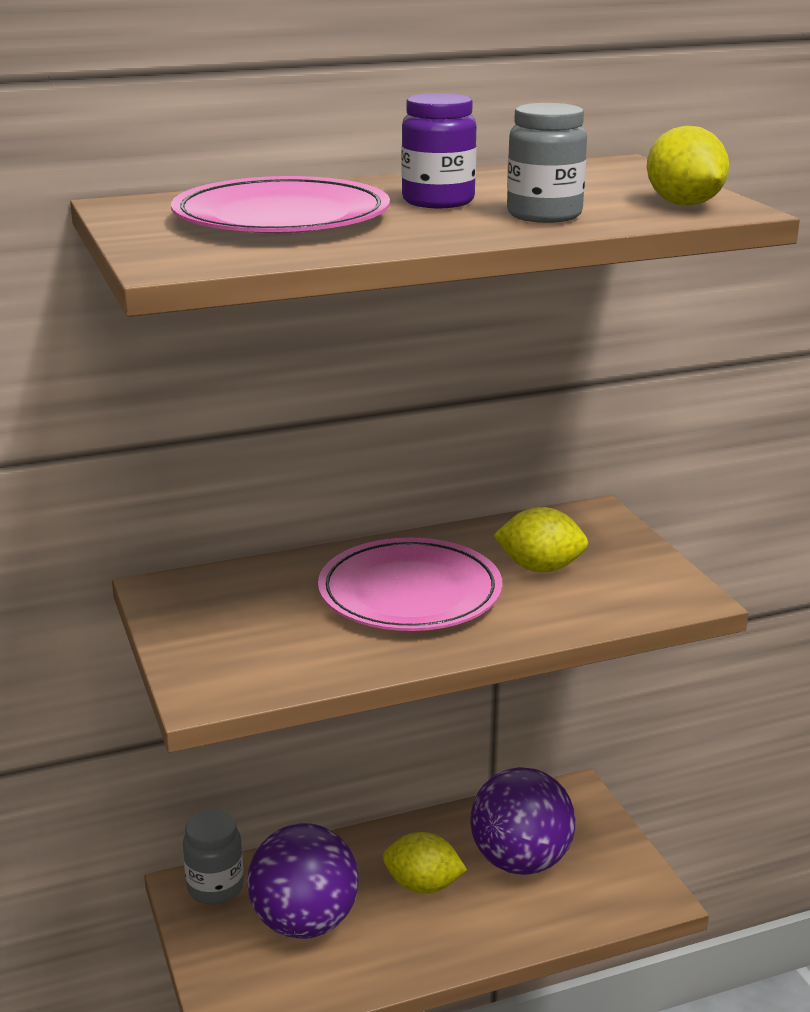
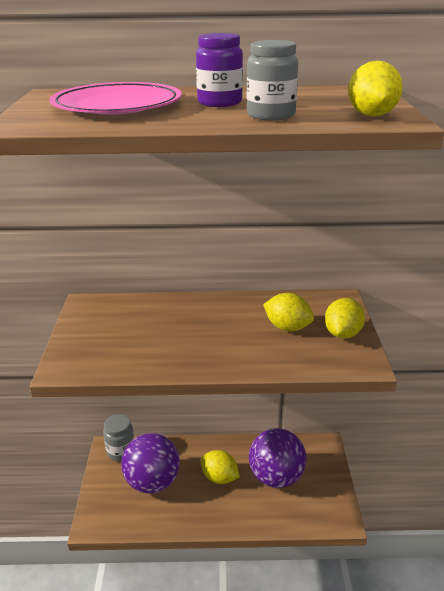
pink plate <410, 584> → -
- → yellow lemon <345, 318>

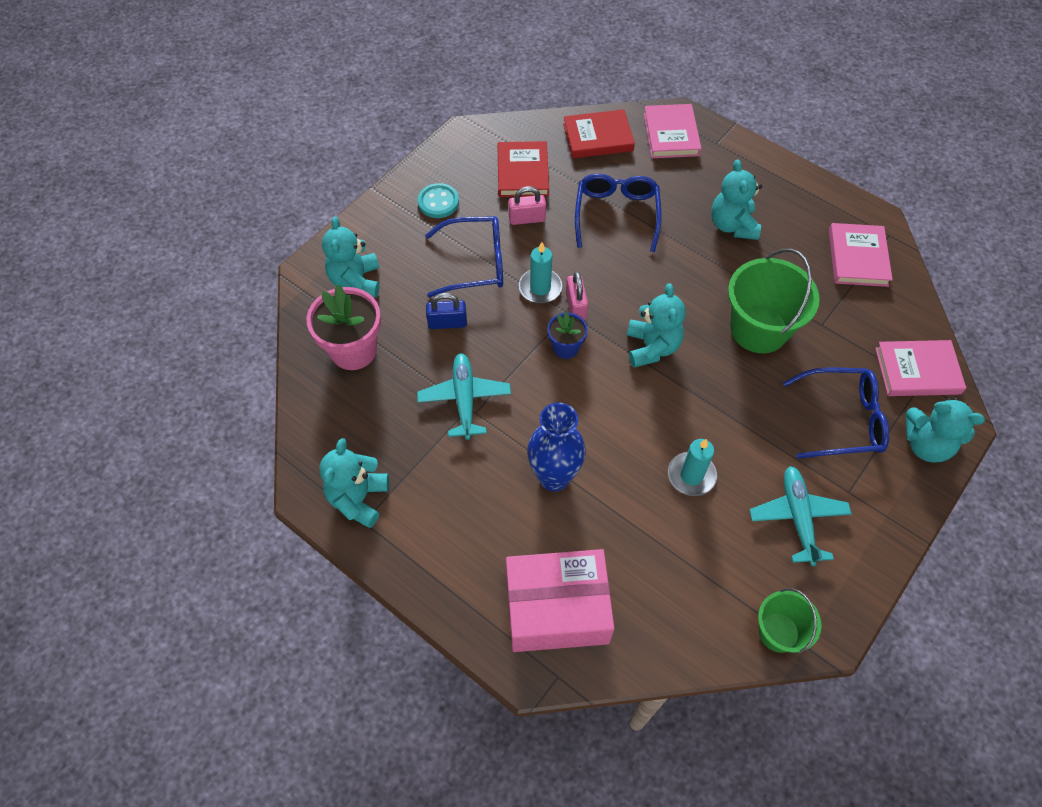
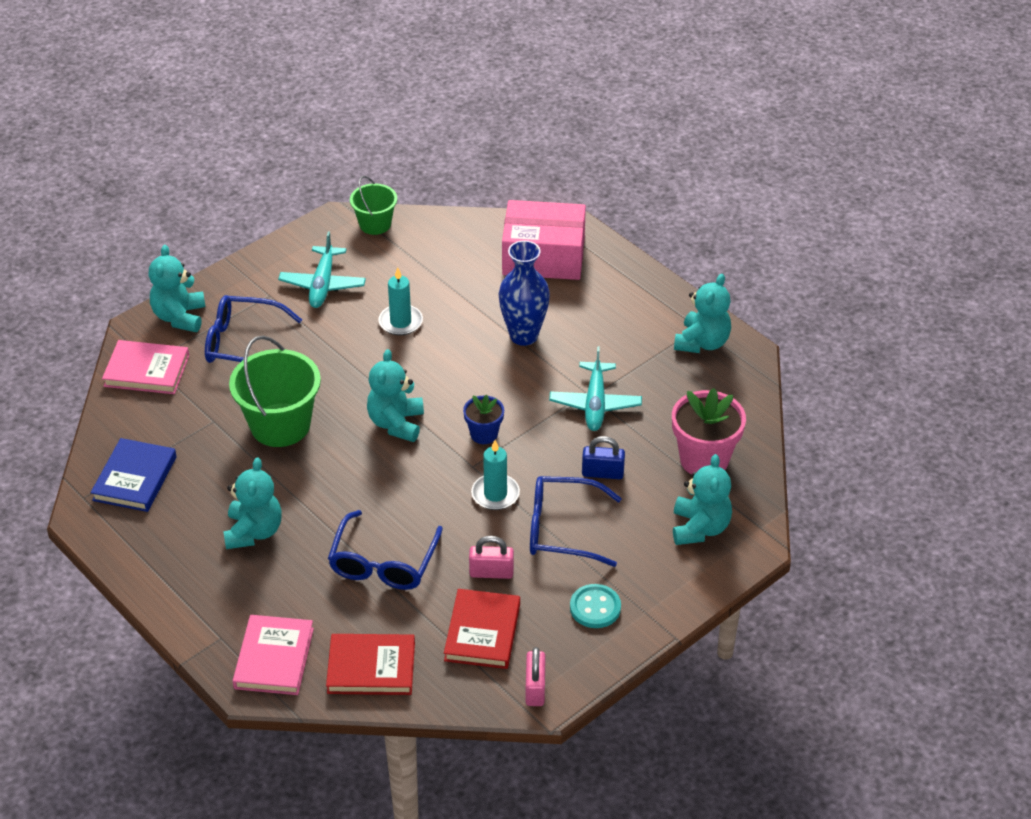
pink padlock <577, 296> → pink padlock <536, 676>, move
pink book <861, 255> → blue book <133, 475>
turquoise teddy bear <945, 430> → turquoise teddy bear <177, 288>, 120 degrees counterclockwise

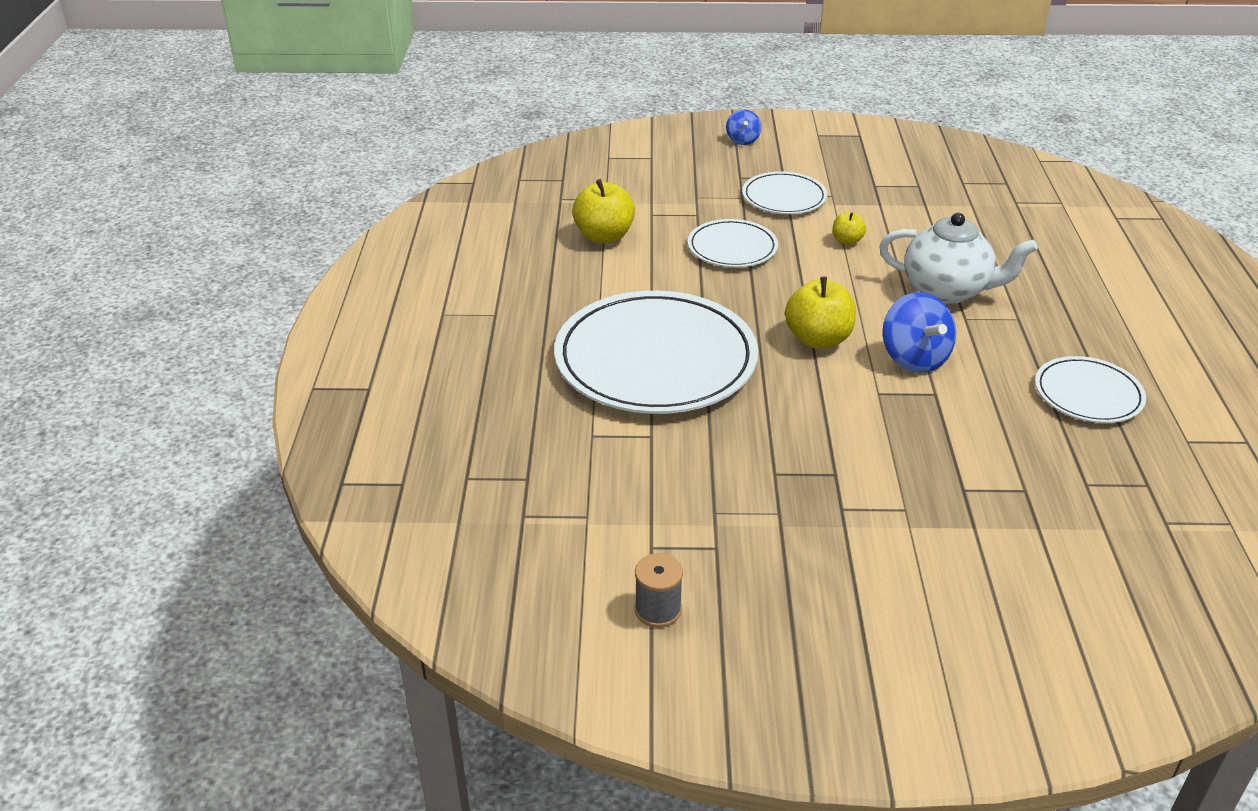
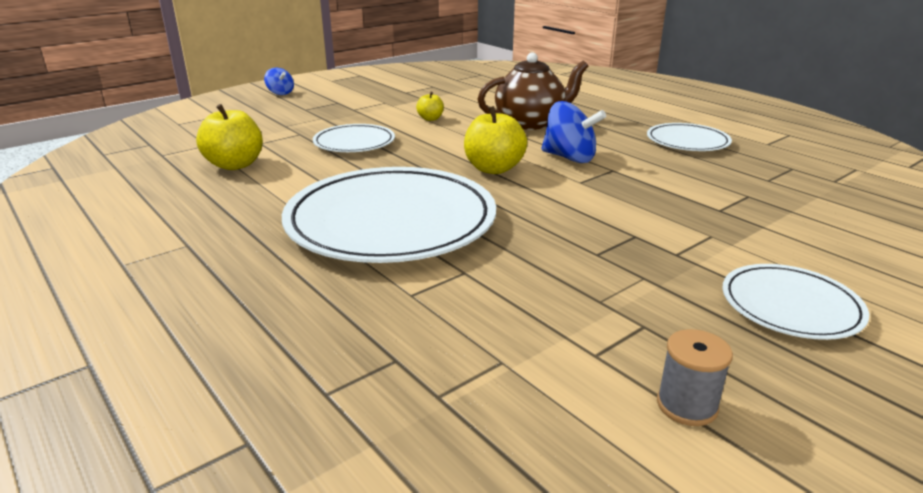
white plate <784, 192> → white plate <795, 302>, move
white teapot <958, 258> → brown teapot <532, 91>

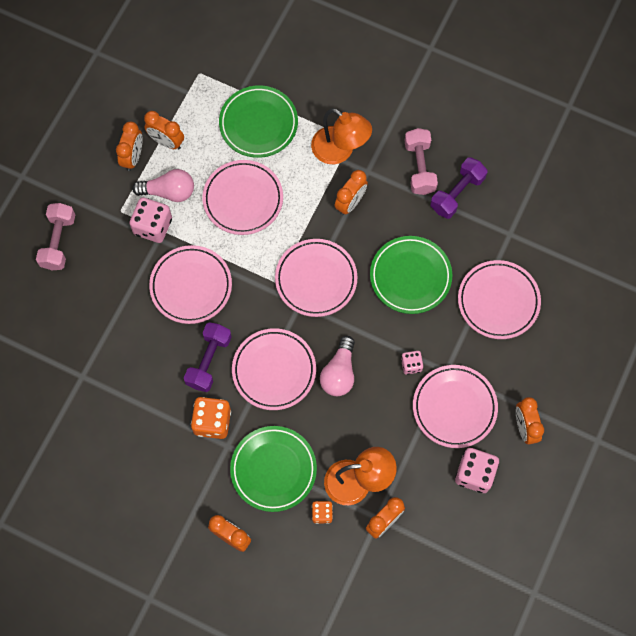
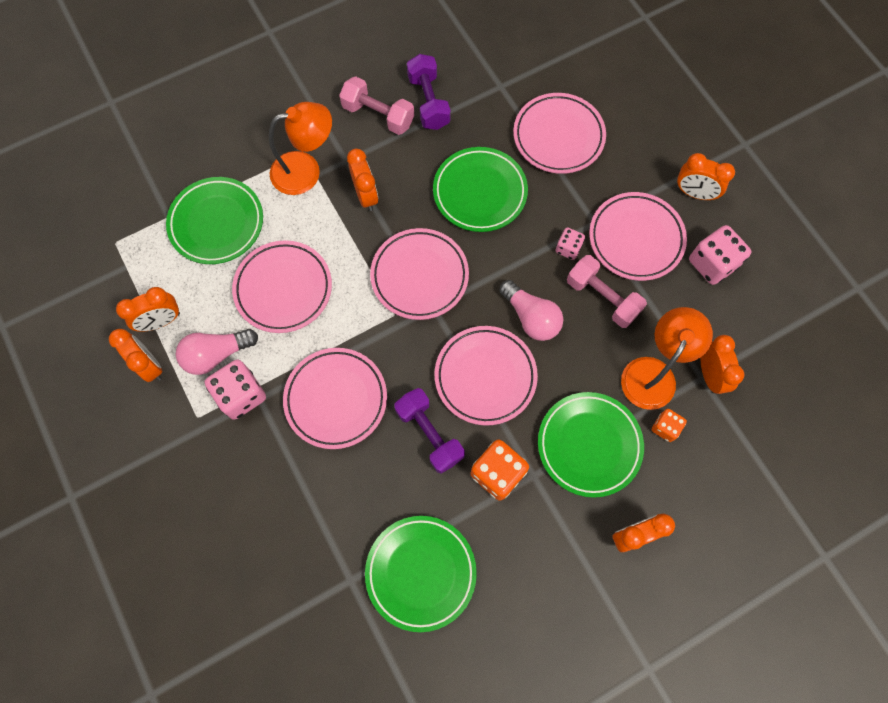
- → green plate <421, 574>
pink dumbbell <55, 236> → pink dumbbell <607, 291>, move
pink light bulb <163, 185> → pink light bulb <217, 352>, 150 degrees counterclockwise

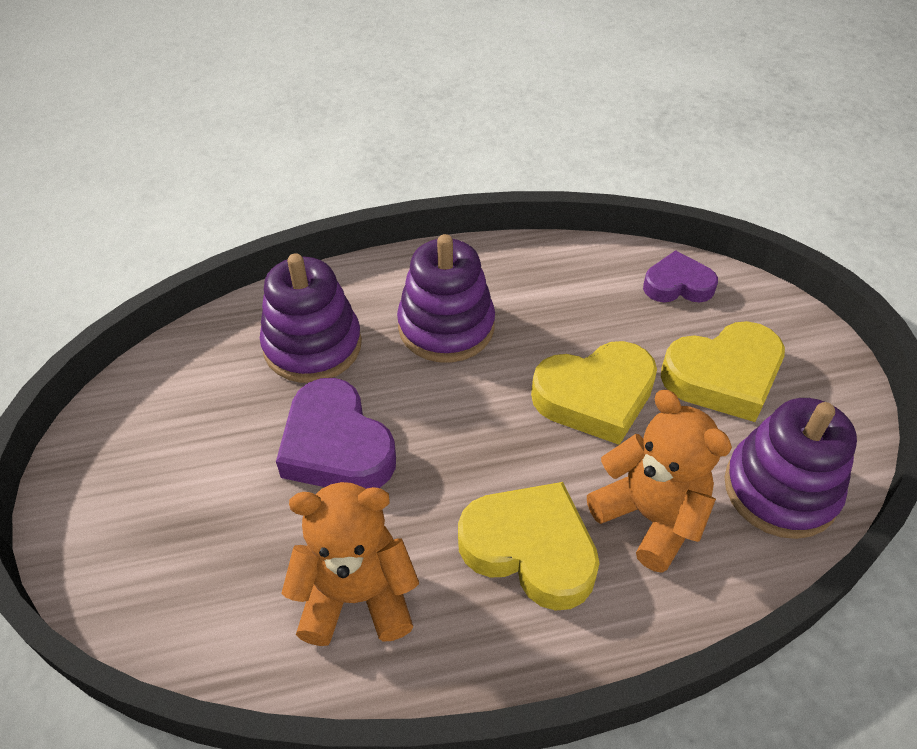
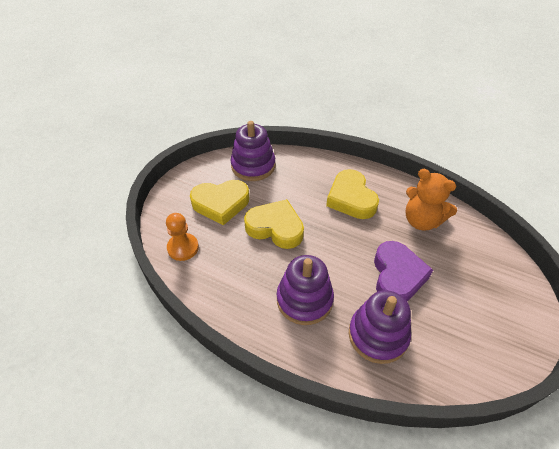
orange teddy bear <659, 481> → -
purple heart <680, 276> → orange pawn <182, 237>
yellow heart <723, 371> → yellow heart <219, 202>, 150 degrees clockwise

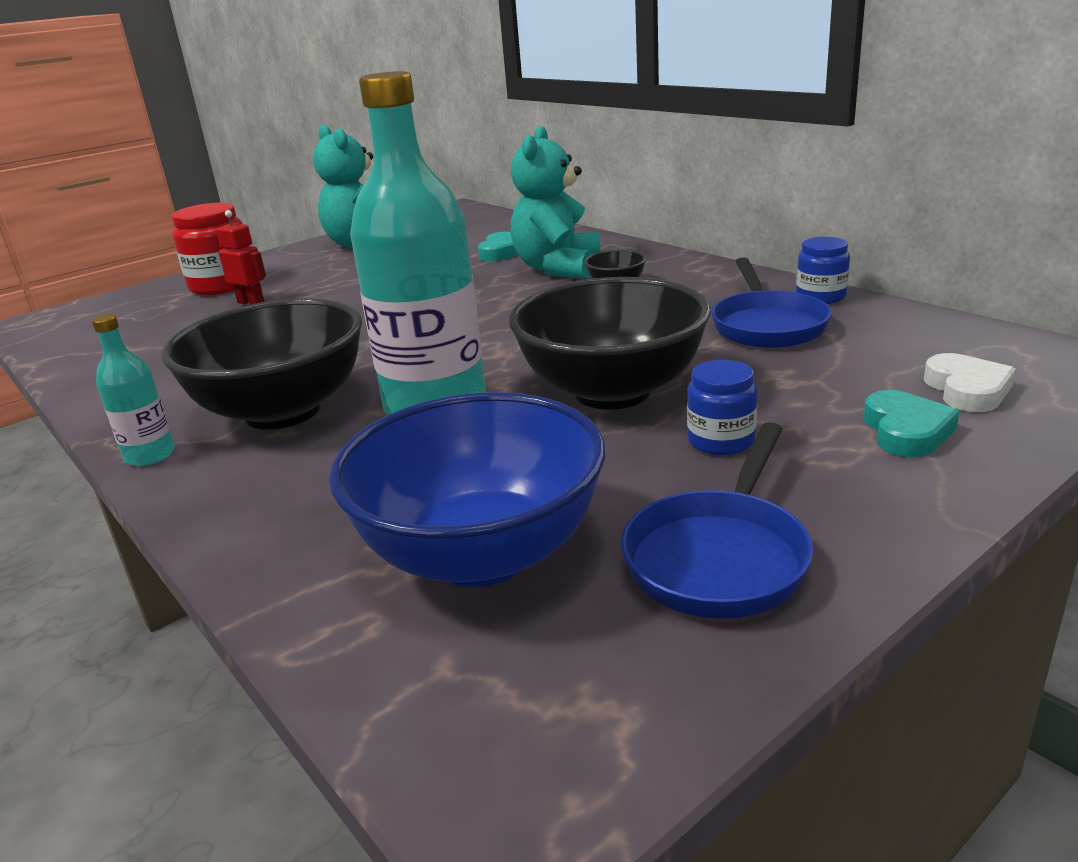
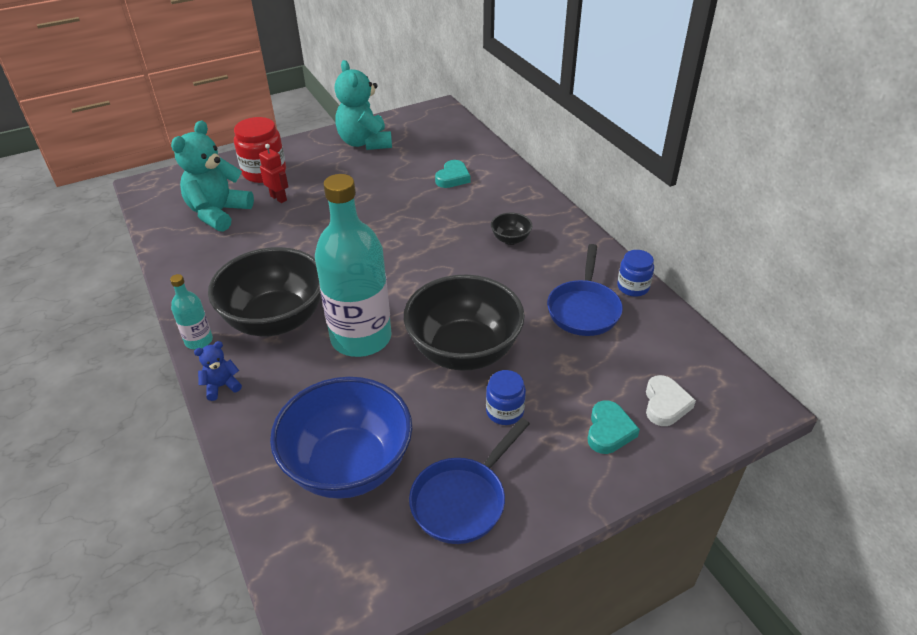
- → blue teddy bear <218, 371>
turquoise teddy bear <555, 202> → turquoise teddy bear <212, 176>, move

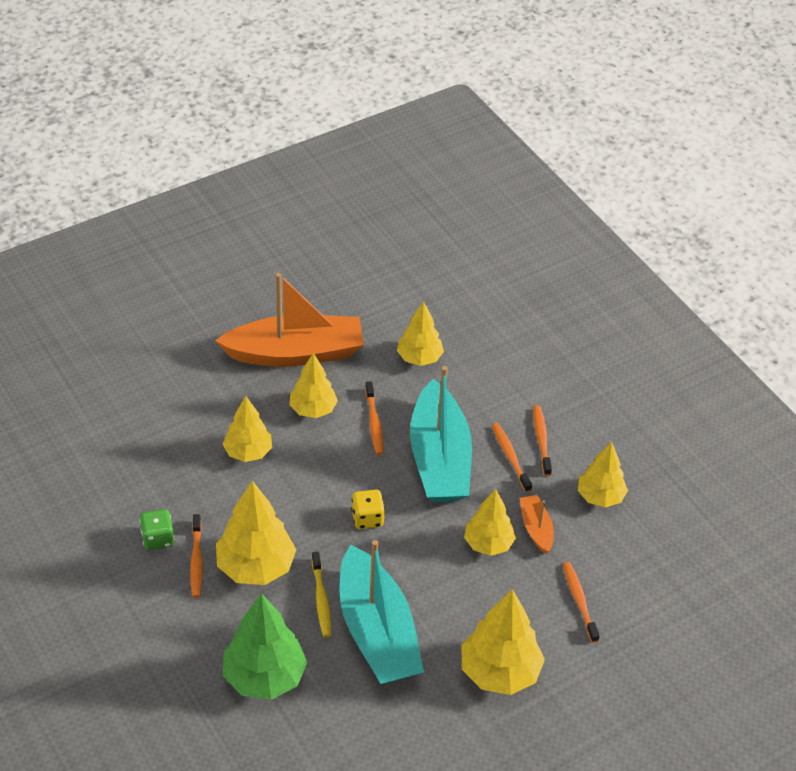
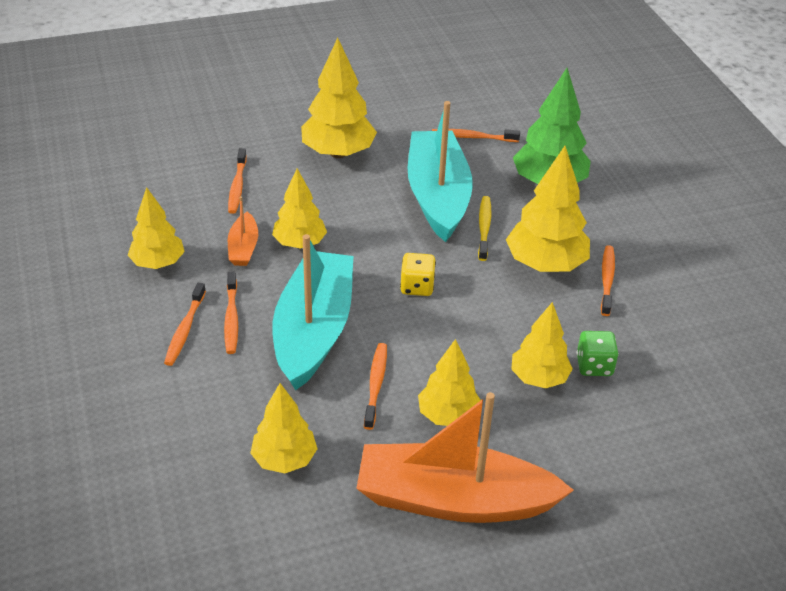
- → orange toothbrush <476, 135>
green dice <156, 529> → green dice <597, 353>, move

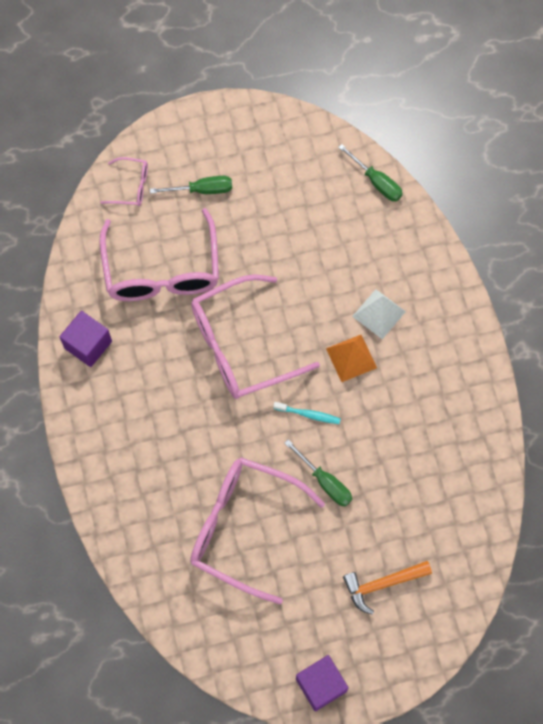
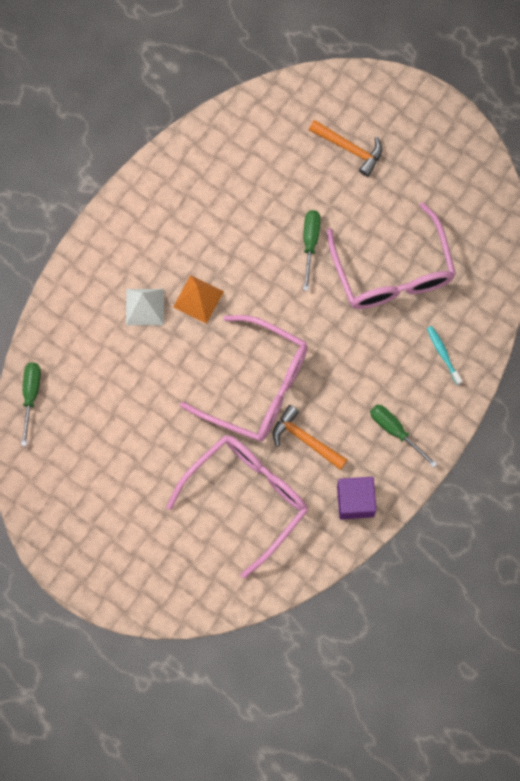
pink glasses <124, 181> → -
purple cube <322, 683> → -
- → orange hammer <310, 437>
green screwdriver <191, 185> → green screwdriver <403, 436>, move
turquoise toothbrush <307, 413> → turquoise toothbrush <444, 355>, move

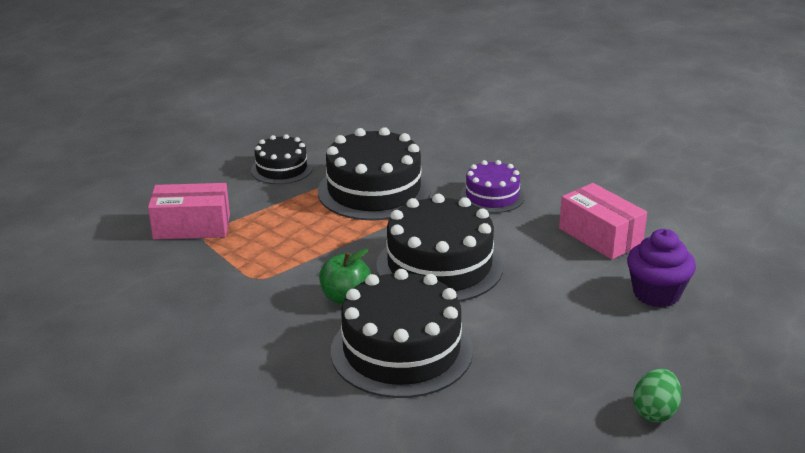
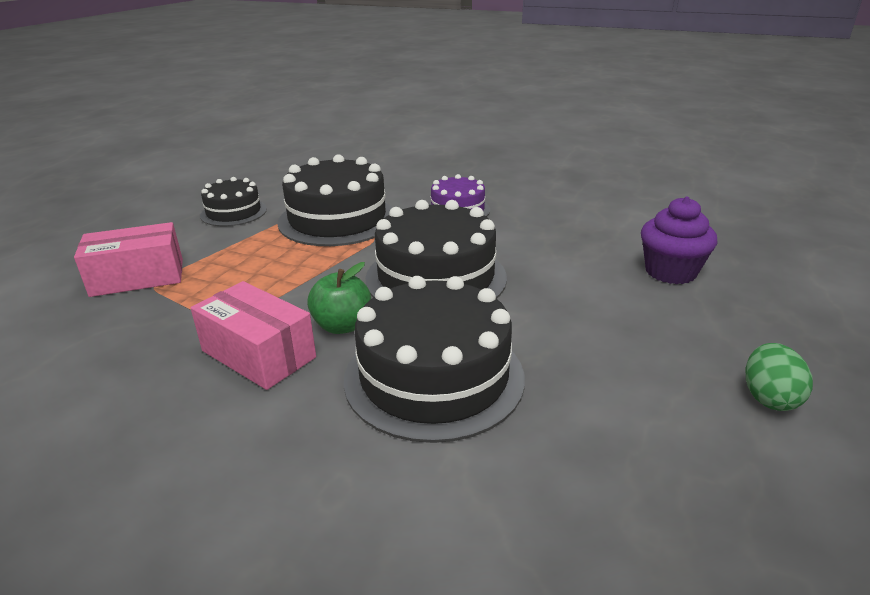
pink box <603, 221> → pink box <253, 335>, move

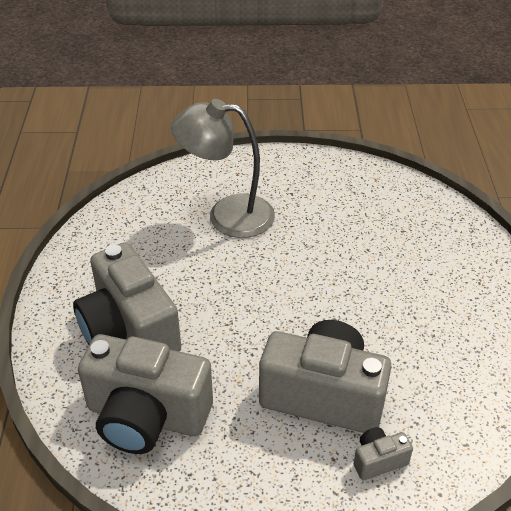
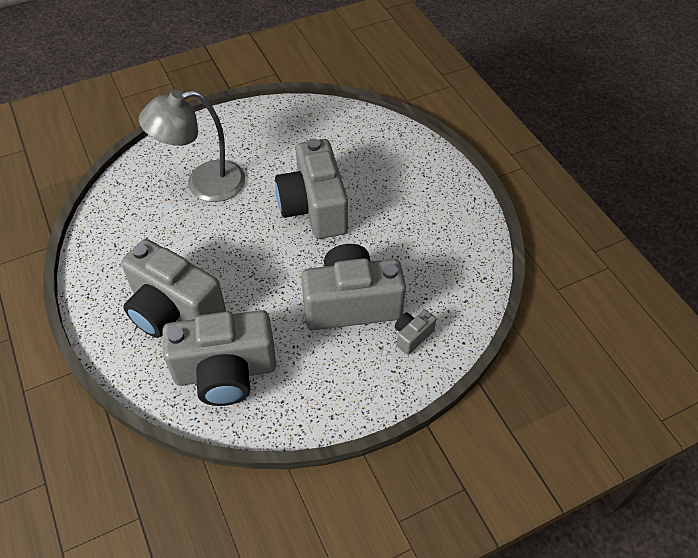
- → grey camera <311, 189>

